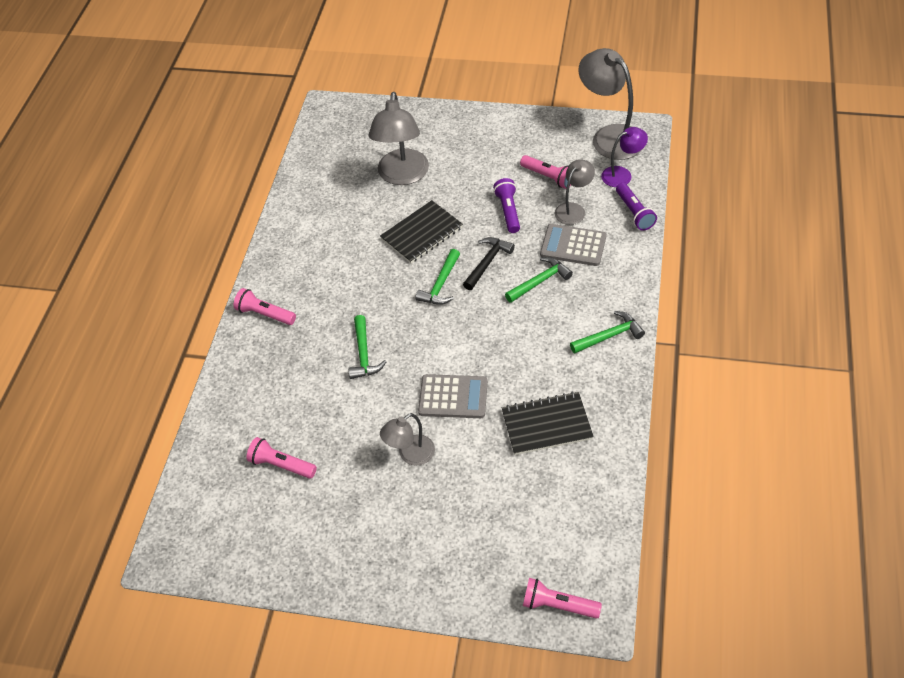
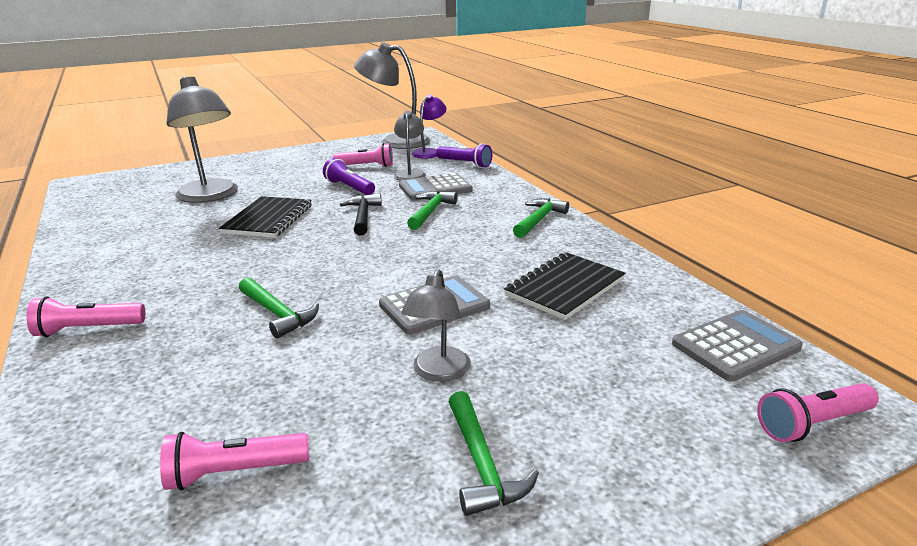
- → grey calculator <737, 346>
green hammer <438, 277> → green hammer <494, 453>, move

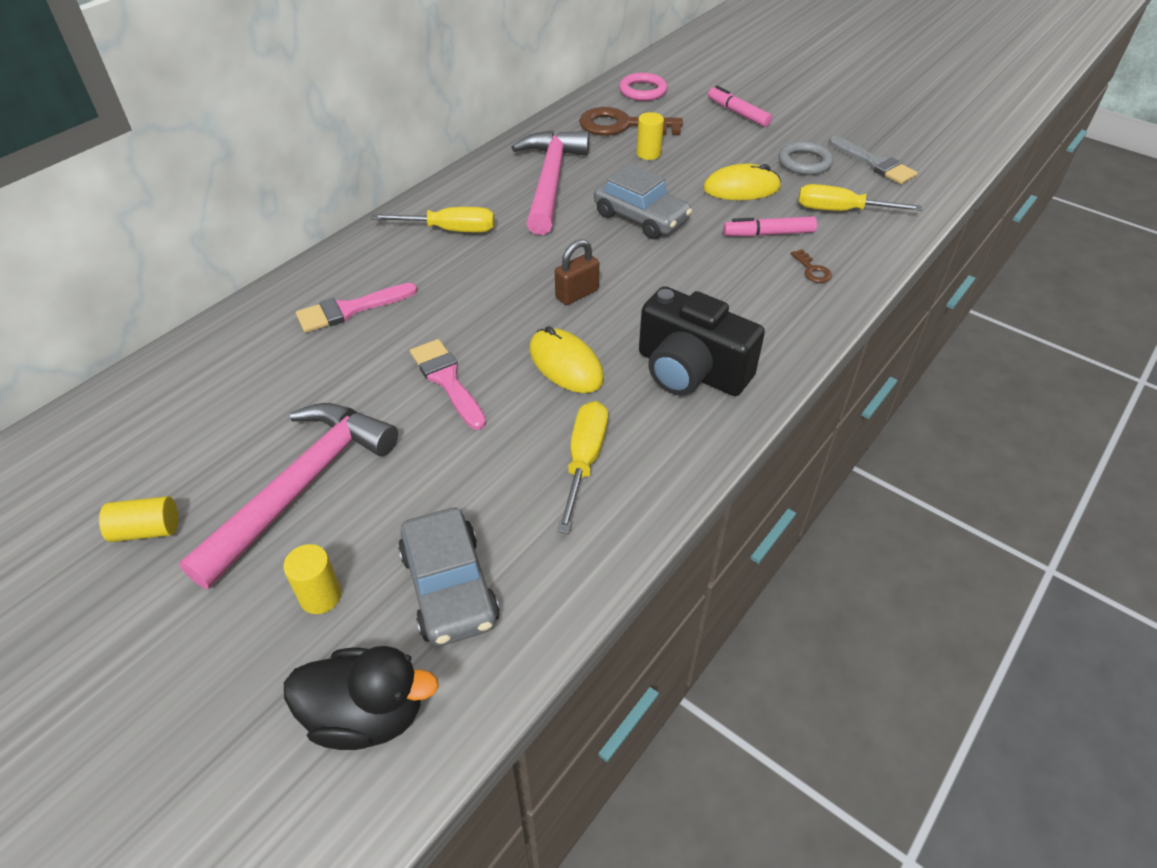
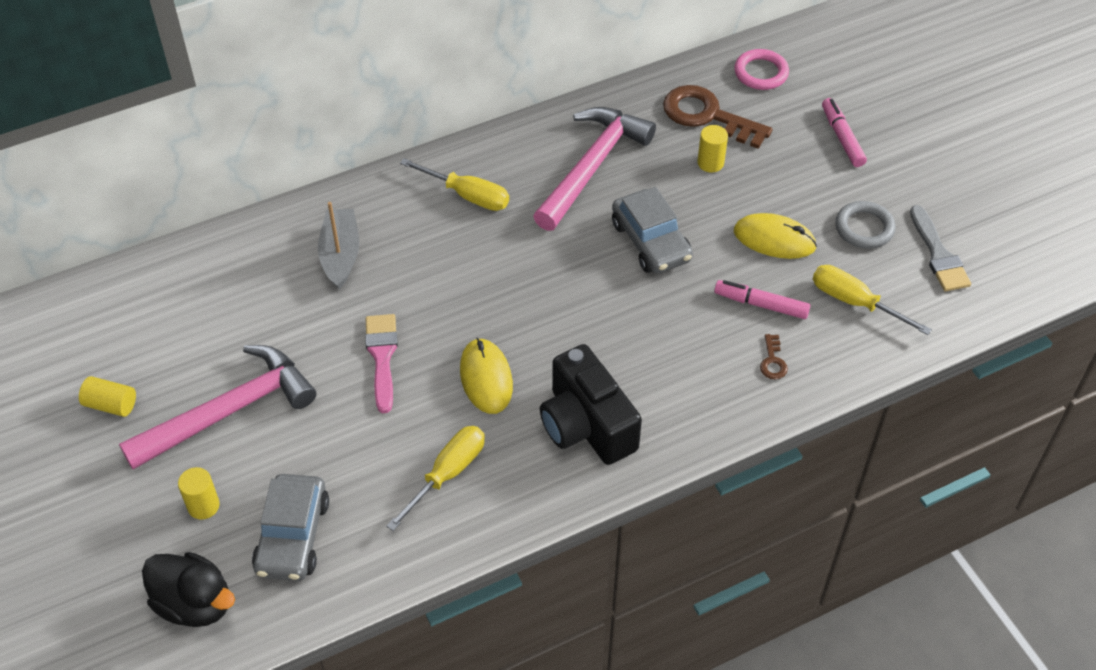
brown padlock <577, 272> → -
pink brush <356, 308> → grey boat <338, 245>

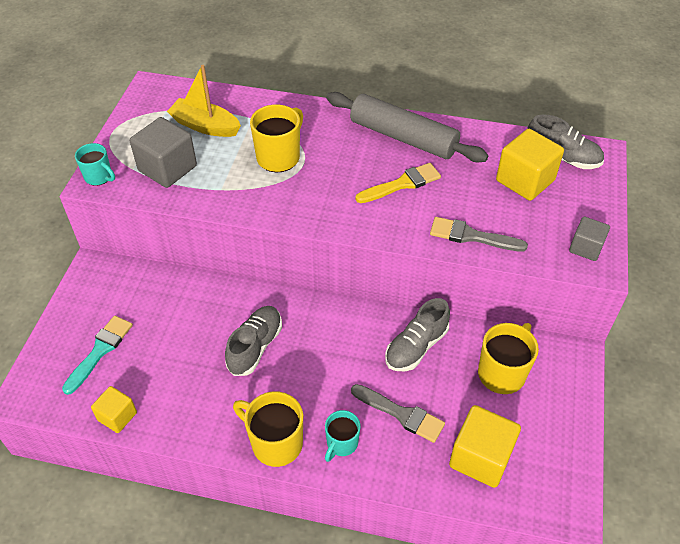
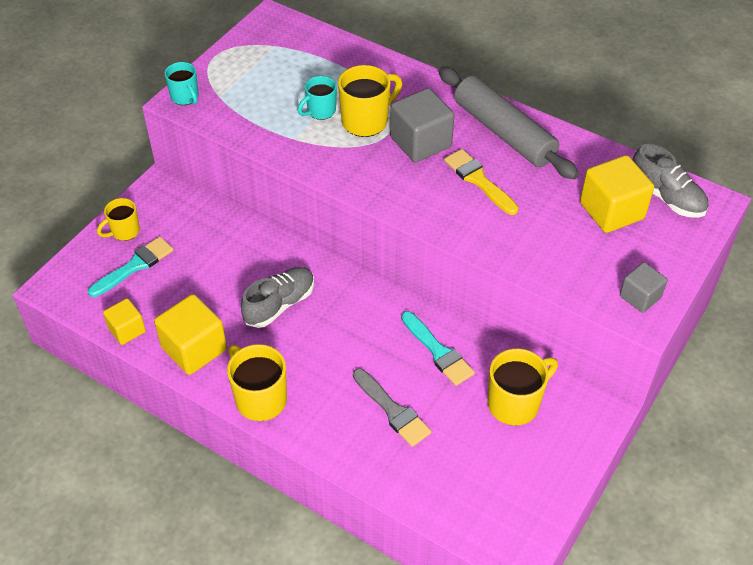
yellow boat <204, 101> → -
grey brush <479, 234> → -
- → yellow mug <118, 219>
grey cube <163, 152> → grey cube <422, 125>, move
turquoise mug <343, 436> → turquoise mug <317, 98>, move
yellow cube <485, 446> → yellow cube <190, 334>, move
grey shoe <417, 334> → turquoise brush <438, 348>
yellow brush <398, 183> → yellow brush <481, 182>, 120 degrees counterclockwise

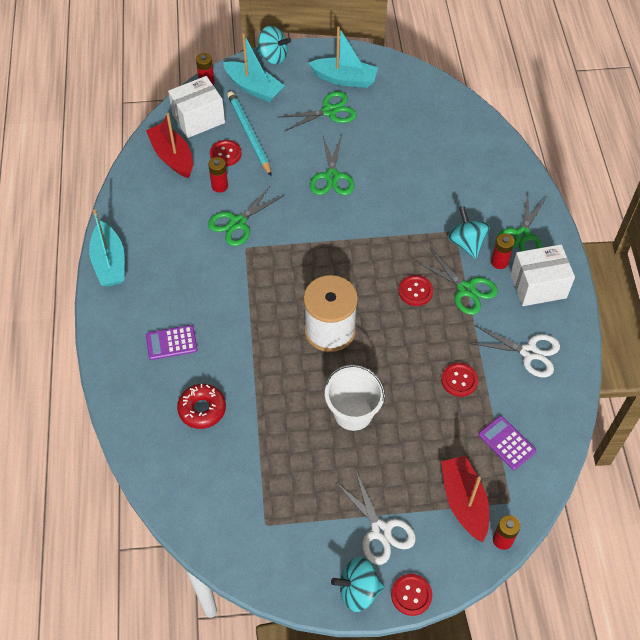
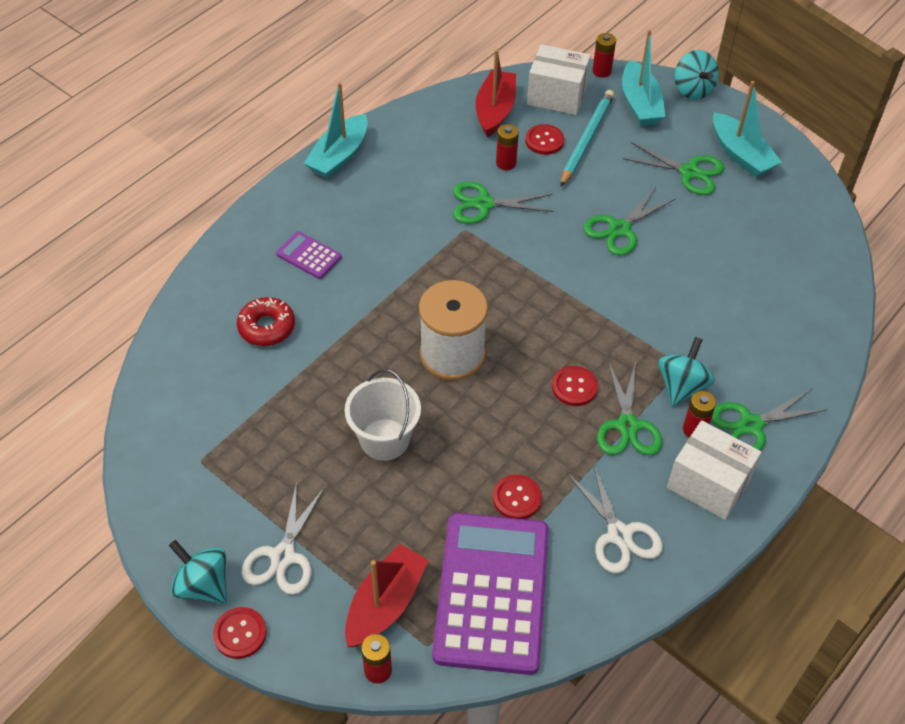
purple calculator <507, 443> → purple calculator <490, 594>, x2.33

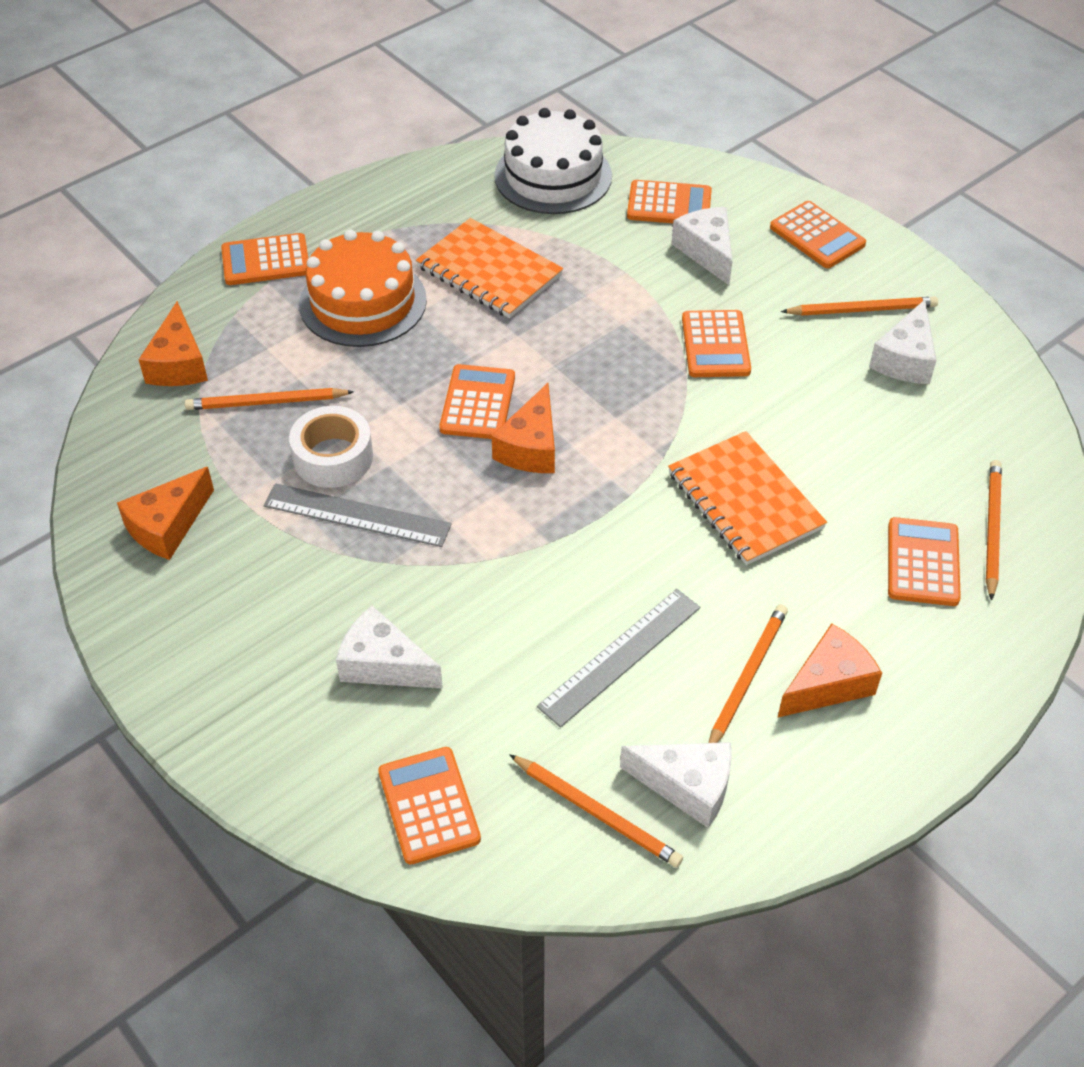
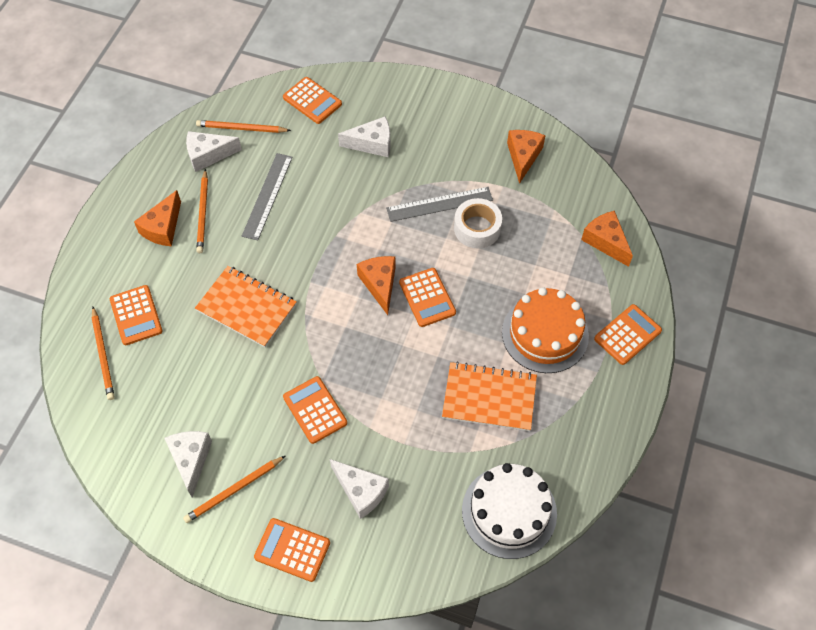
orange pencil <269, 399> → -
orange calculator <669, 201> → -

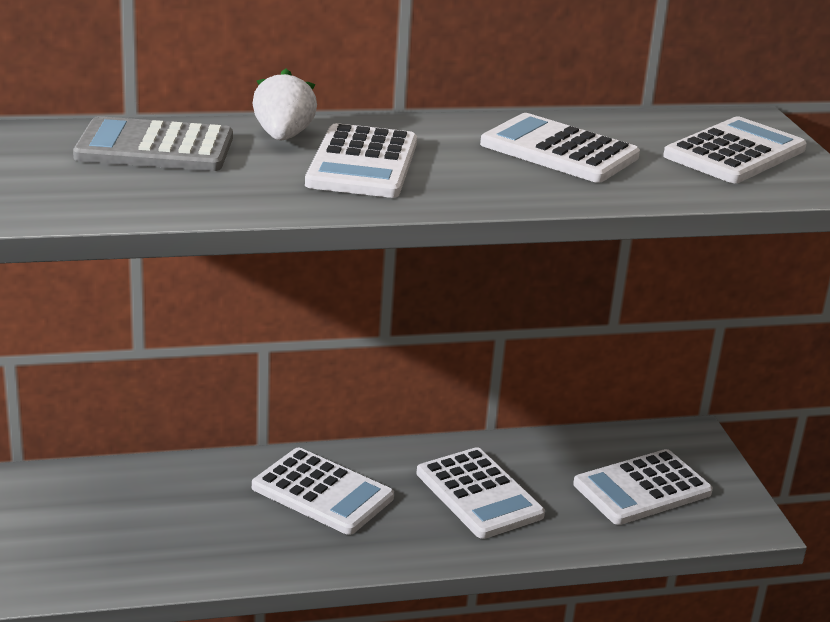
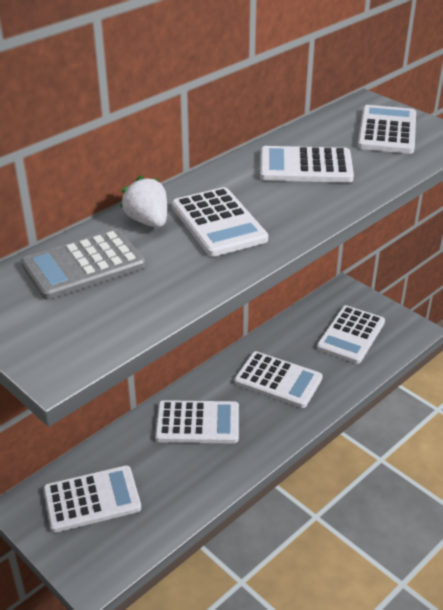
- → white calculator <92, 499>

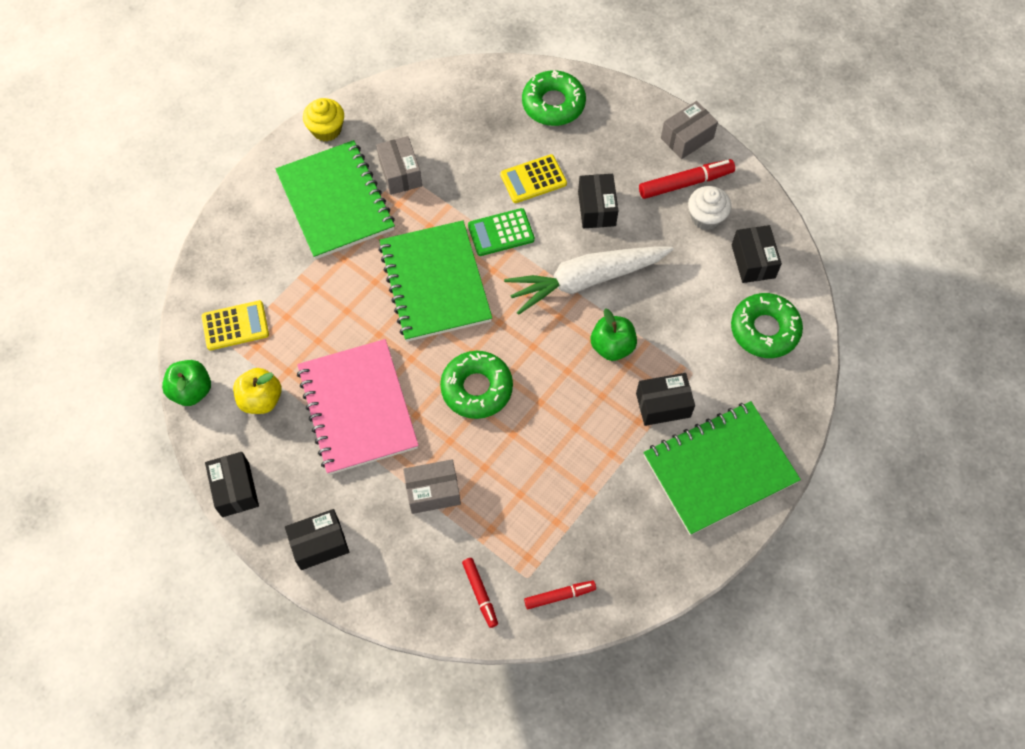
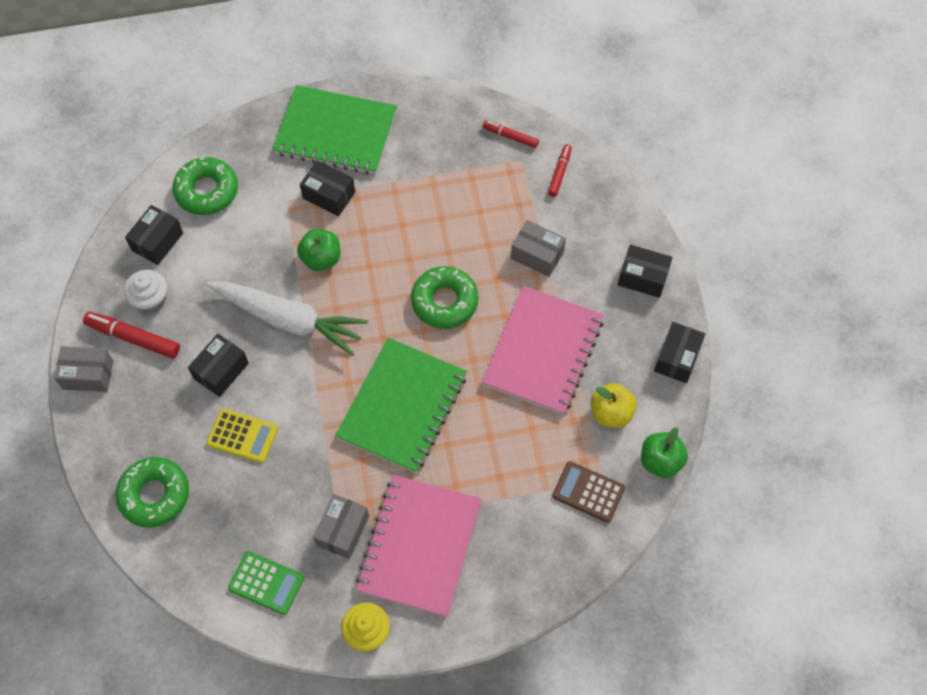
green calculator <501, 232> → green calculator <266, 583>, move
yellow calculator <235, 325> → brown calculator <588, 492>
green notebook <335, 199> → pink notebook <418, 546>

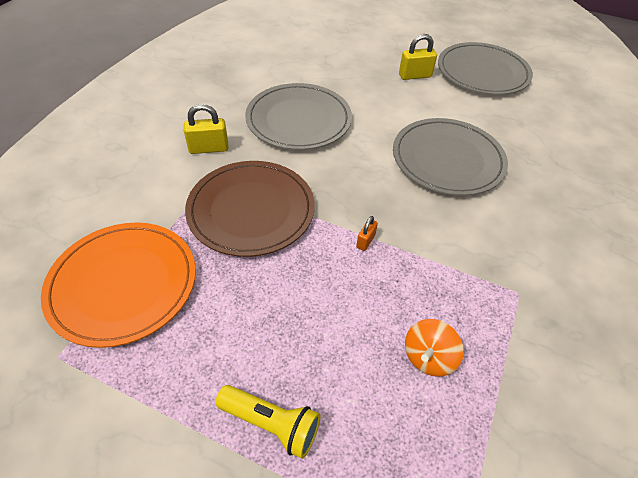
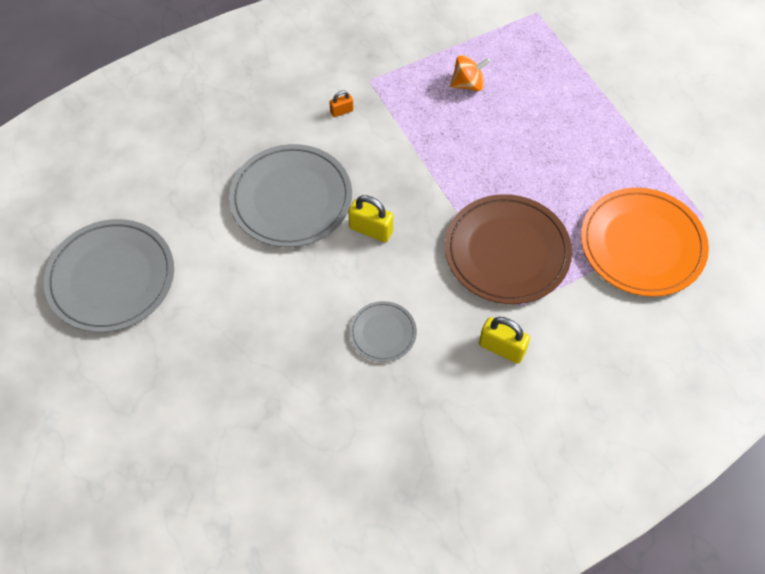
yellow flashlight <267, 422> → -
orange padlock <367, 233> → orange padlock <342, 104>, move
yellow padlock <418, 57> → yellow padlock <370, 218>, move
grey plate <298, 116> → grey plate <383, 331>, x0.51

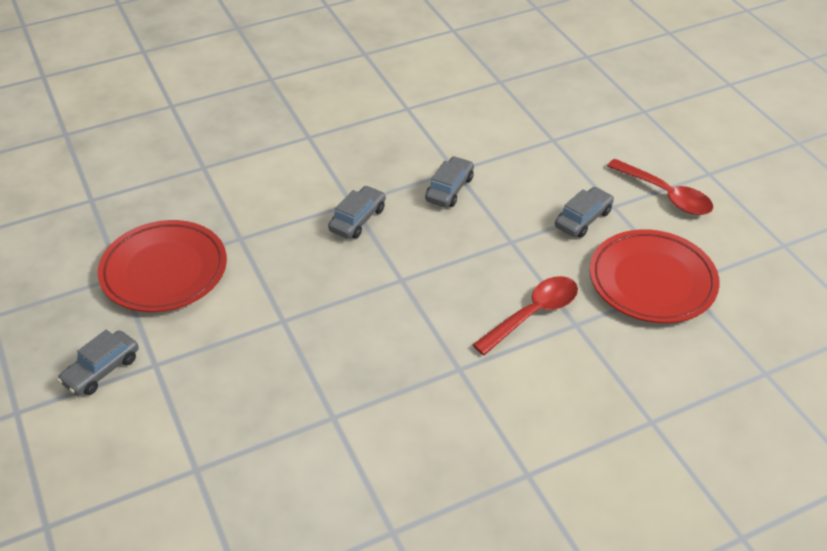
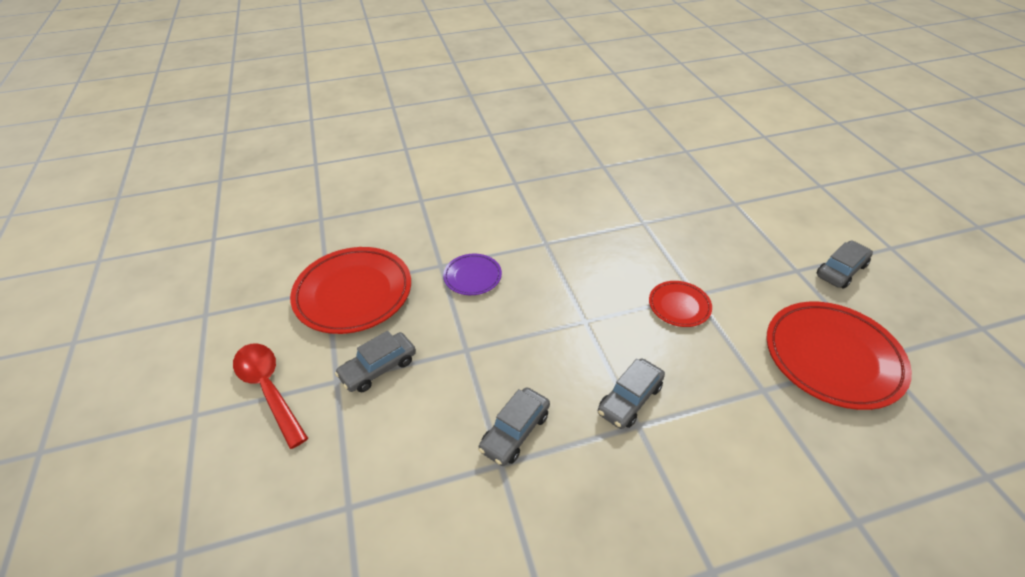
- → red plate <680, 304>
red spoon <525, 315> → purple plate <472, 274>

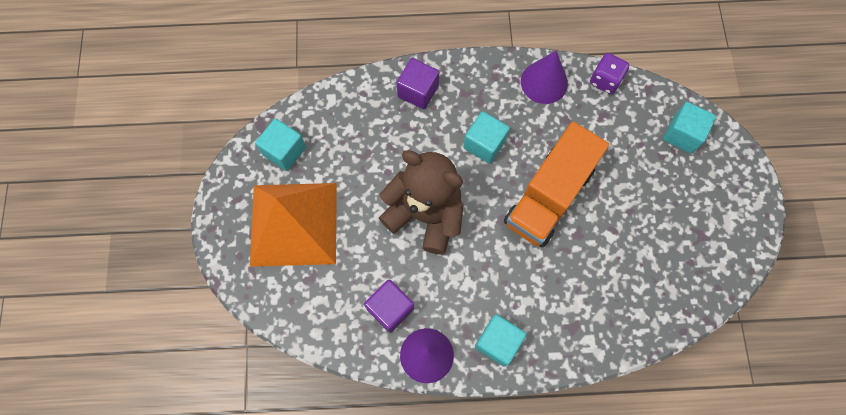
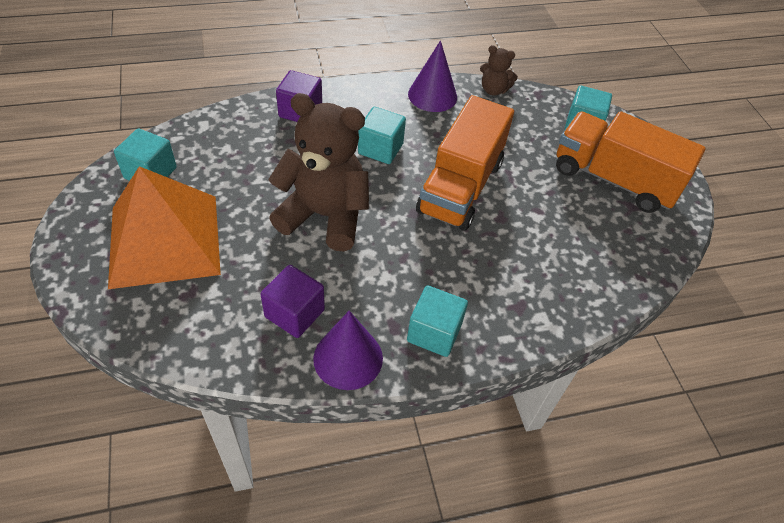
- → orange truck <631, 162>
purple dice <609, 73> → brown teddy bear <499, 70>

